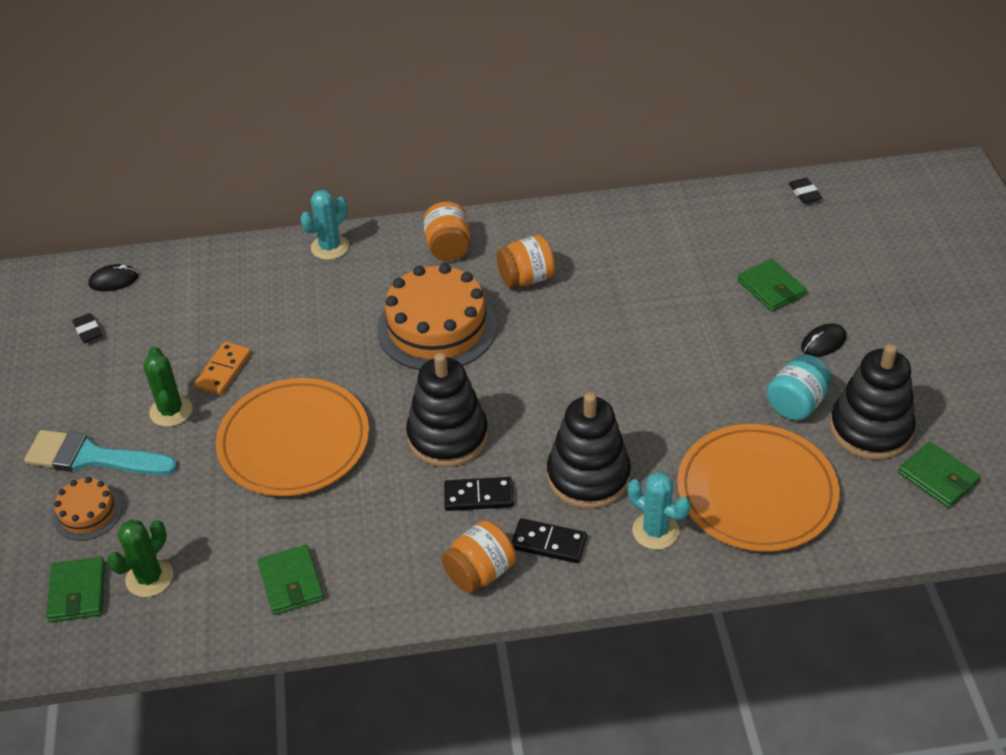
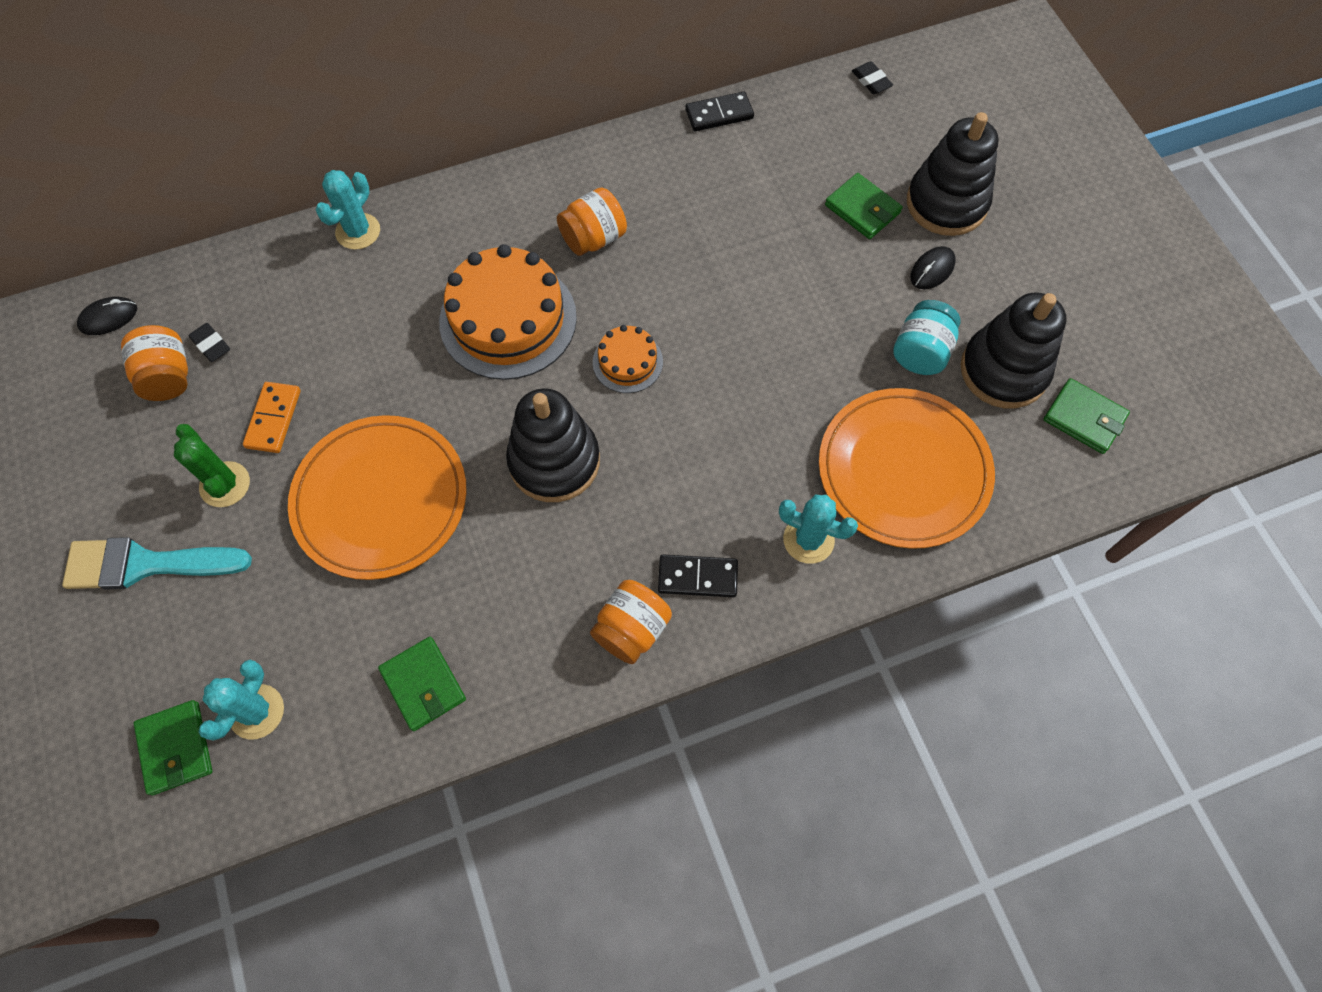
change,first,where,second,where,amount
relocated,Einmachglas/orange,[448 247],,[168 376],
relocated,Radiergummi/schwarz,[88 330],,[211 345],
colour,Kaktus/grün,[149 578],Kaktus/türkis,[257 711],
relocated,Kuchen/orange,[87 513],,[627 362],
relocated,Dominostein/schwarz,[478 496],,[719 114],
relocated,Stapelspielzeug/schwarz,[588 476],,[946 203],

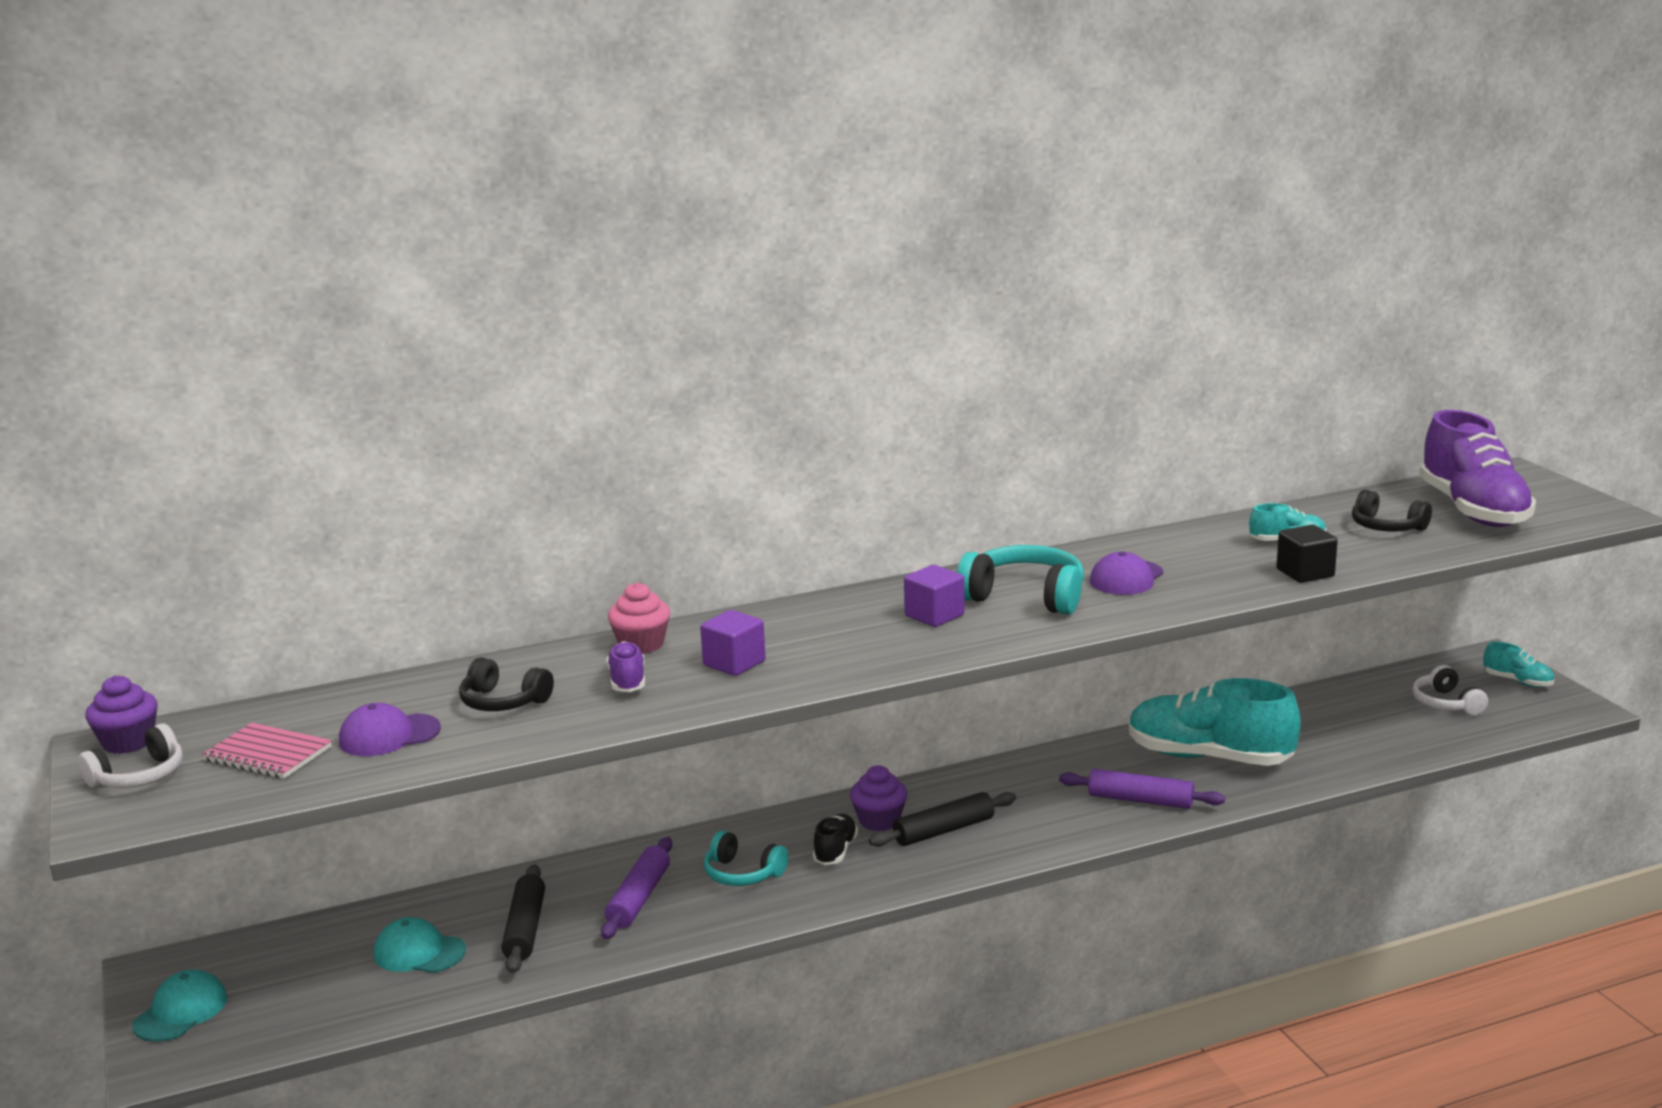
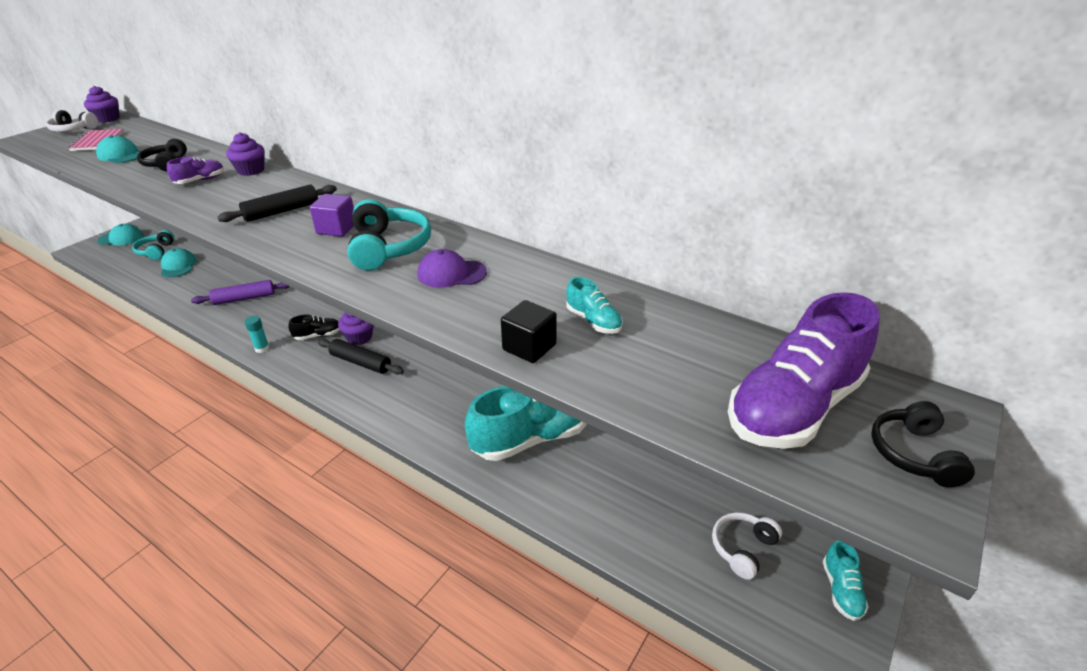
change,first,where,second,where,amount
colour,Kappe/lila,[389 735],Kappe/türkis,[121 155],
relocated,Kopfhörer/türkis,[742 874],,[156 251],
relocated,Nudelholz/schwarz,[525 929],,[282 211],
colour,Muffin/rosa,[641 644],Muffin/lila,[251 170],
appeared,,,Klebestift/türkis,[262 348],
spun,Schuh/türkis,[1209 757],,[531 438],75 degrees clockwise
relocated,Kopfhörer/schwarz,[1386 527],,[913 454],
missing,Kubus/lila,[734 663],,,
missing,Nudelholz/lila,[1140 800],,,

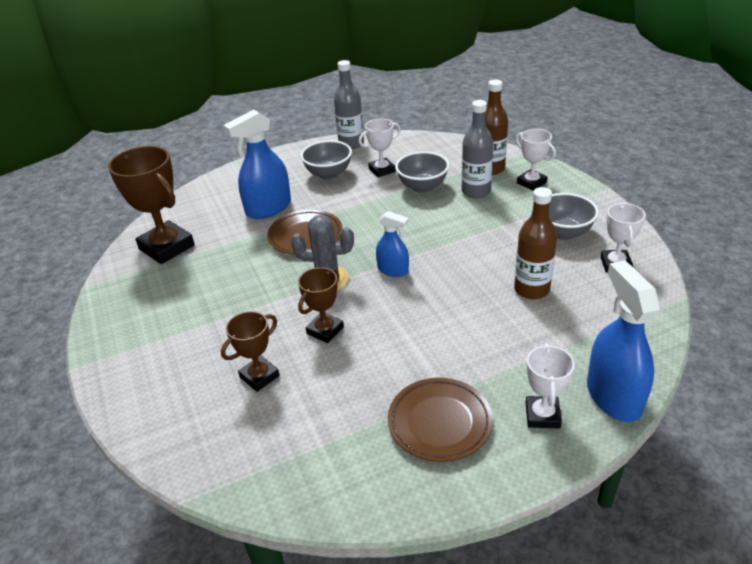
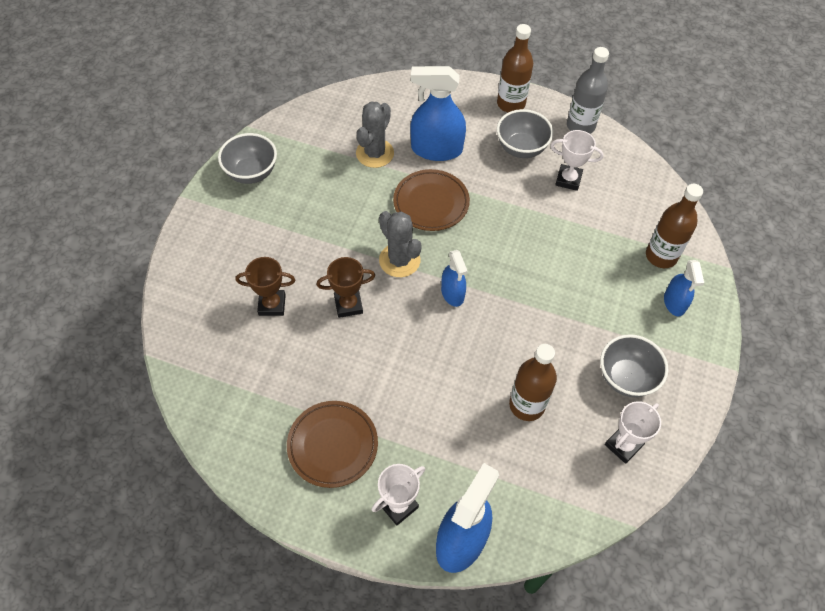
change,first,where,second,where,amount
relocated,Schüssel/grau,[422 187],,[251 173],
appeared,,,Kaktus/grau,[375 153],
appeared,,,Flasche/braun,[511 104],
exchanged,Pokal/weiß,[531 183],Sprühflasche/blau,[674 303],
missing,Pokal/braun,[167 247],,,
missing,Flasche/grau,[476 191],,,

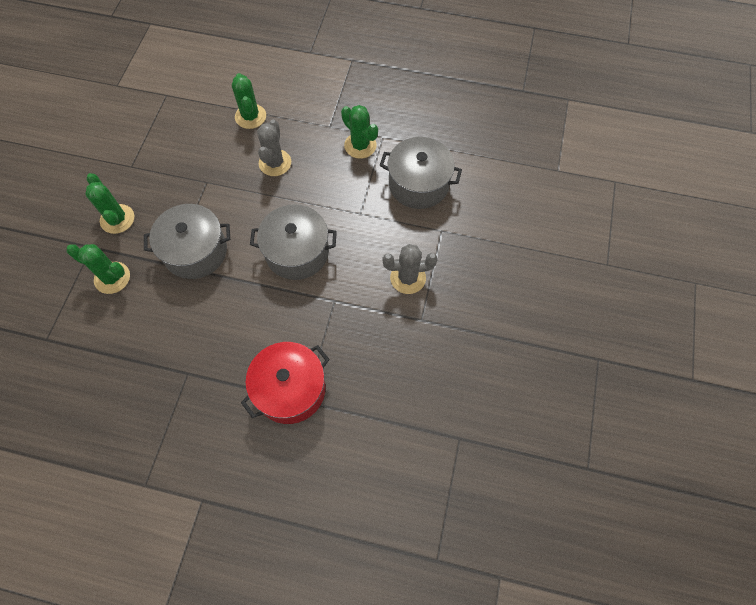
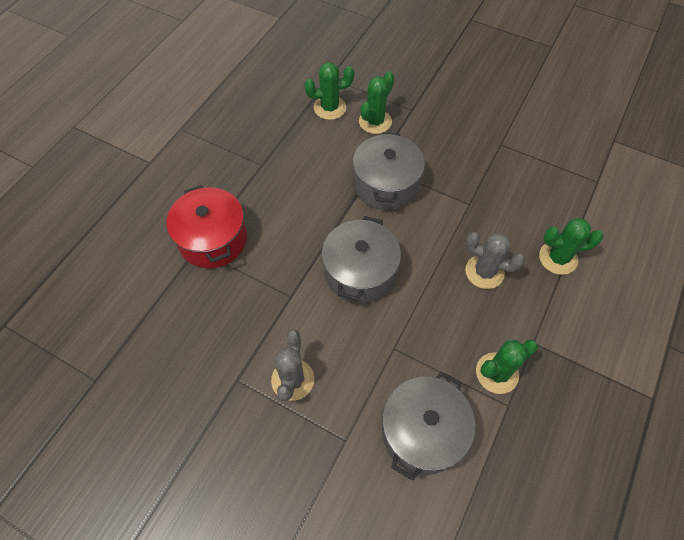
change,first,where,second,where,amount
relocated,Kaktus/grün,[117 219],,[330 108],

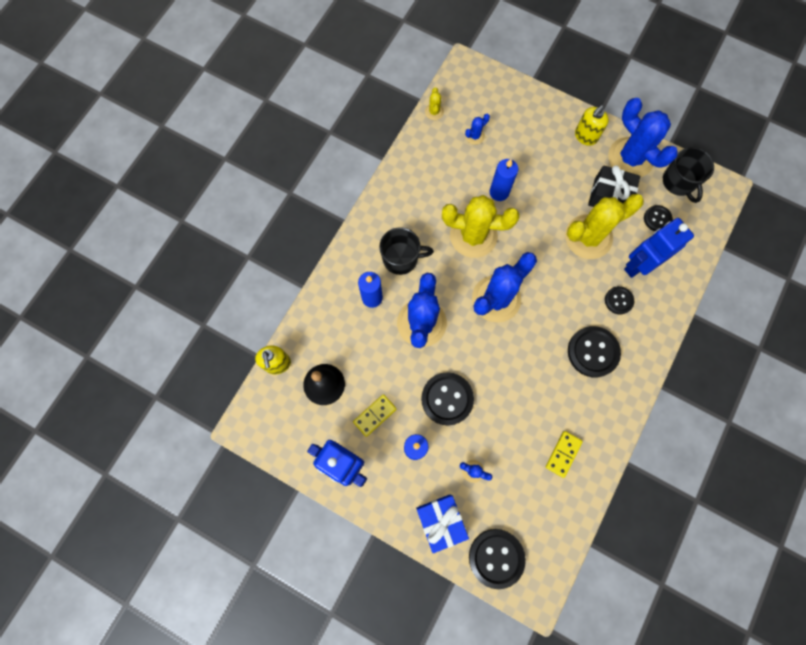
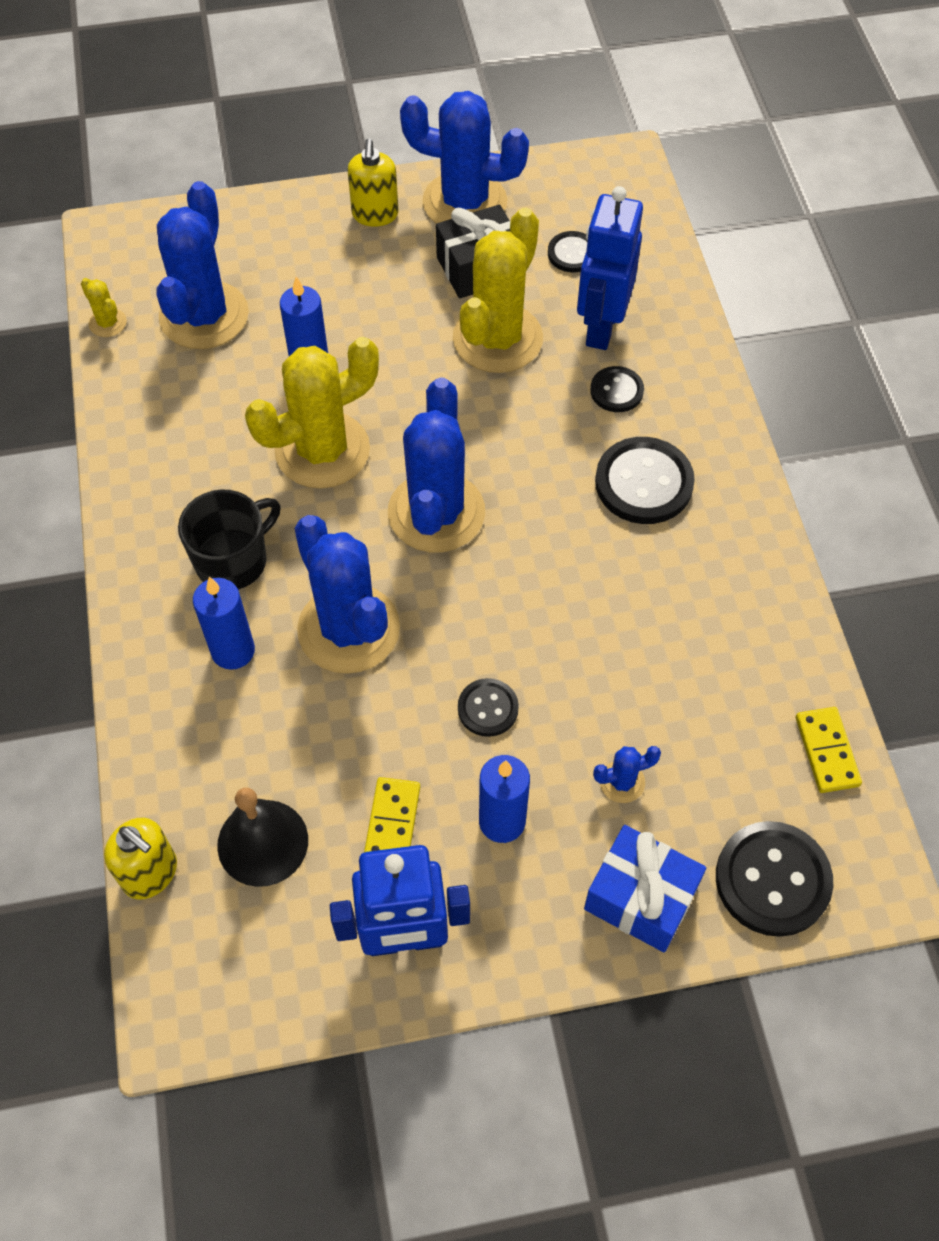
change,first,where,second,where,amount
size,Kaktus/blau,[475 136],,[204 316],x2.37
size,Knopf/schwarz,[447 399],,[488 708],x0.57
relocated,Dominostein/gelb,[563 454],,[827 751],
missing,Tasse/schwarz,[679 182],,,

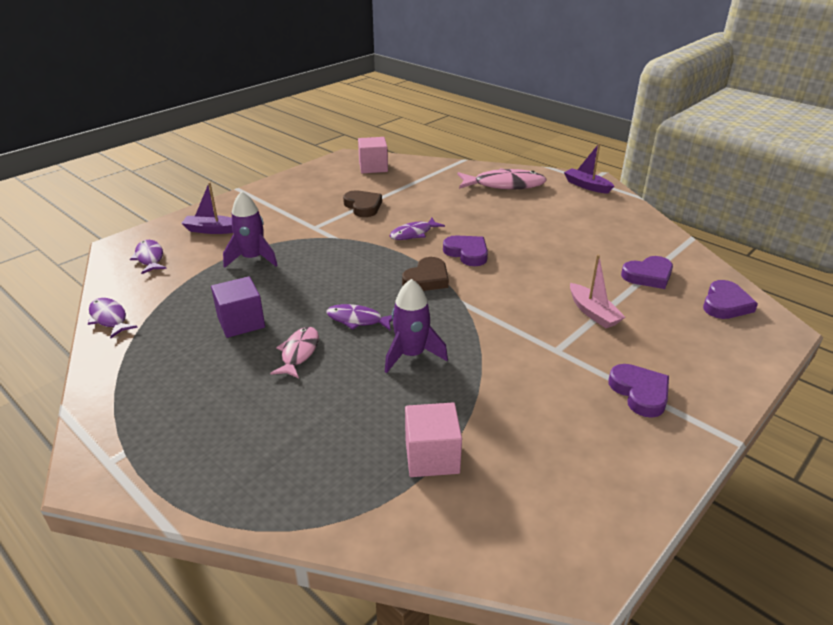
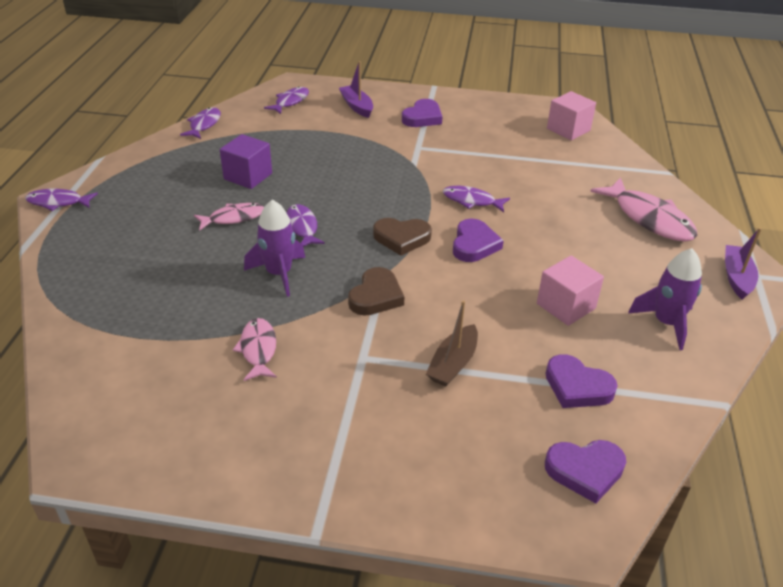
change,first,where,second,where,amount
appeared,,,Fisch/lila,[58 202],
appeared,,,Fisch/rosa,[258 349],
relocated,Herz/braun,[363 206],,[376 296],
relocated,Herz/lila,[640 393],,[422 117],
colour,Boot/rosa,[593 313],Boot/braun,[453 364],
relocated,Kubus/rosa,[432 456],,[566 306],
relocated,Rakete/lila,[252 258],,[666 323],

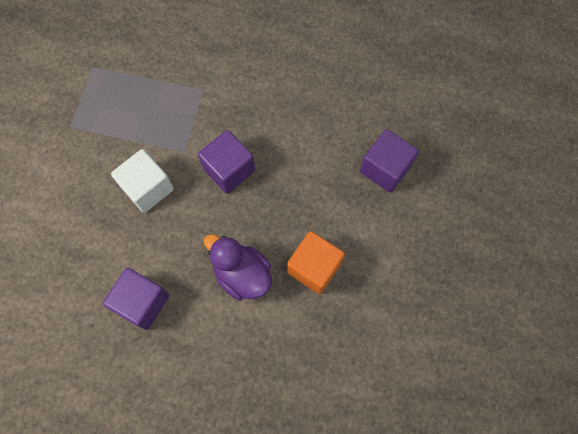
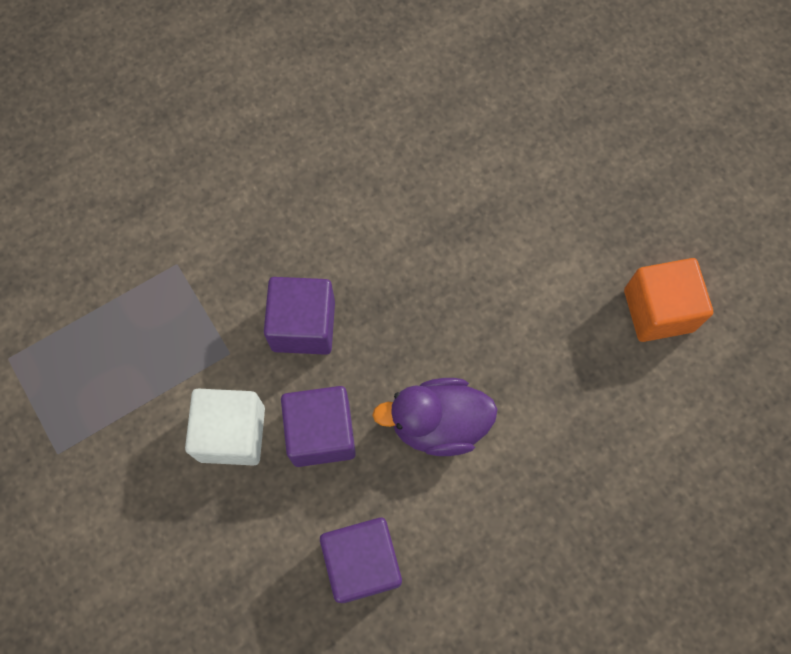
change,first,where,second,where,amount
relocated,Kubus/lila,[385 169],,[321 433],
relocated,Kubus/orange,[314 267],,[658 310],

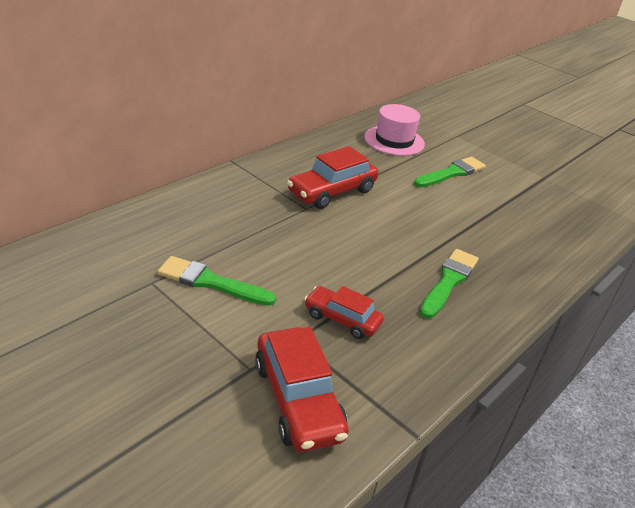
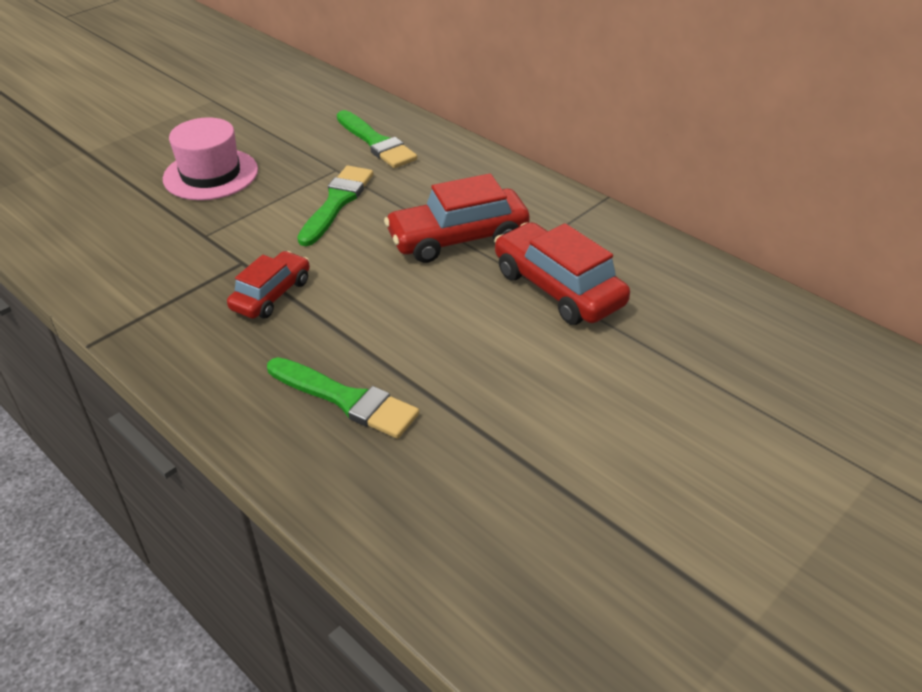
change,first,where,second,where,amount
relocated,Hut/rosa,[394 141],,[211 174],
relocated,Pinsel/grün,[451 173],,[376 143],
relocated,Auto/rot,[298 400],,[458 238],

